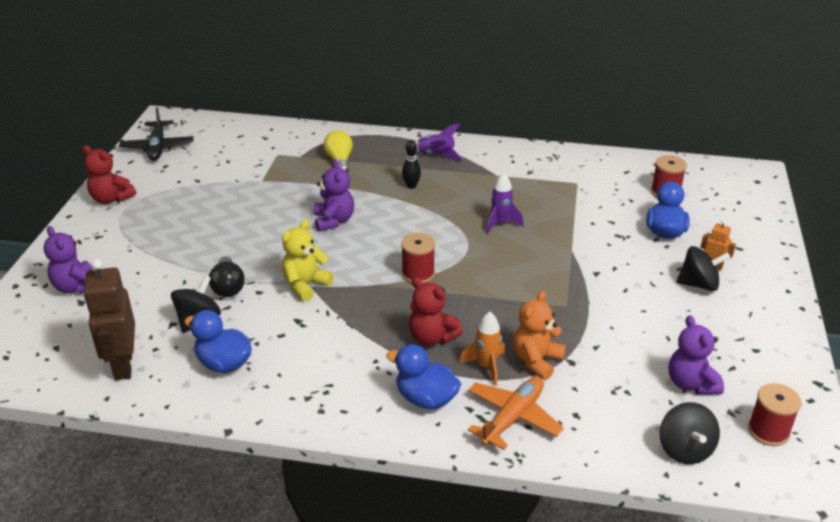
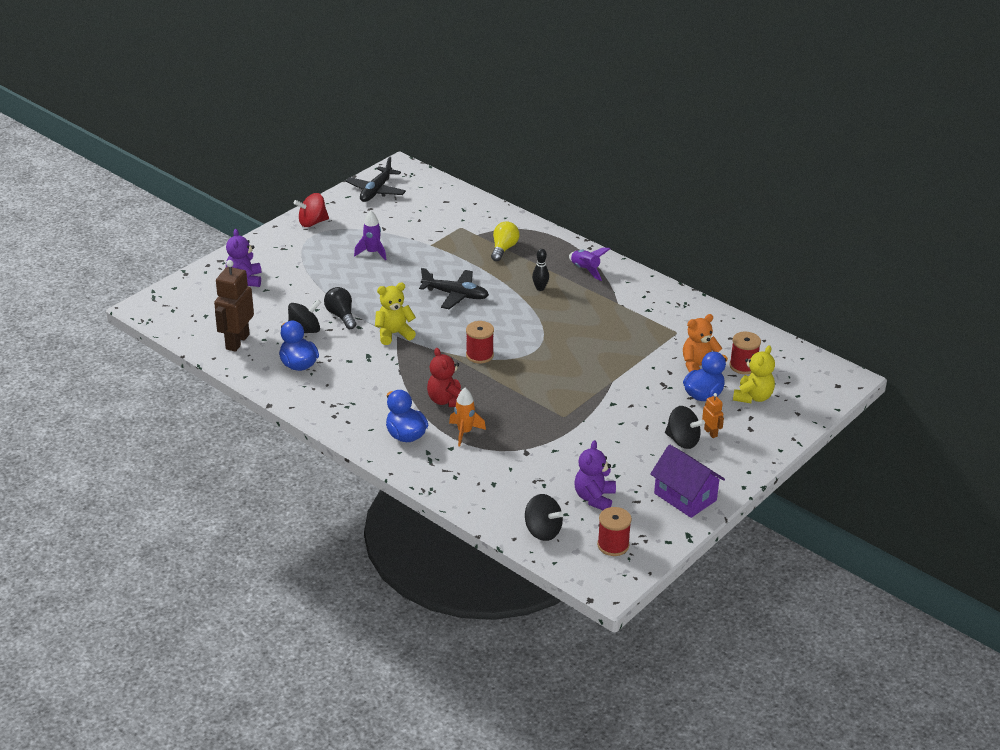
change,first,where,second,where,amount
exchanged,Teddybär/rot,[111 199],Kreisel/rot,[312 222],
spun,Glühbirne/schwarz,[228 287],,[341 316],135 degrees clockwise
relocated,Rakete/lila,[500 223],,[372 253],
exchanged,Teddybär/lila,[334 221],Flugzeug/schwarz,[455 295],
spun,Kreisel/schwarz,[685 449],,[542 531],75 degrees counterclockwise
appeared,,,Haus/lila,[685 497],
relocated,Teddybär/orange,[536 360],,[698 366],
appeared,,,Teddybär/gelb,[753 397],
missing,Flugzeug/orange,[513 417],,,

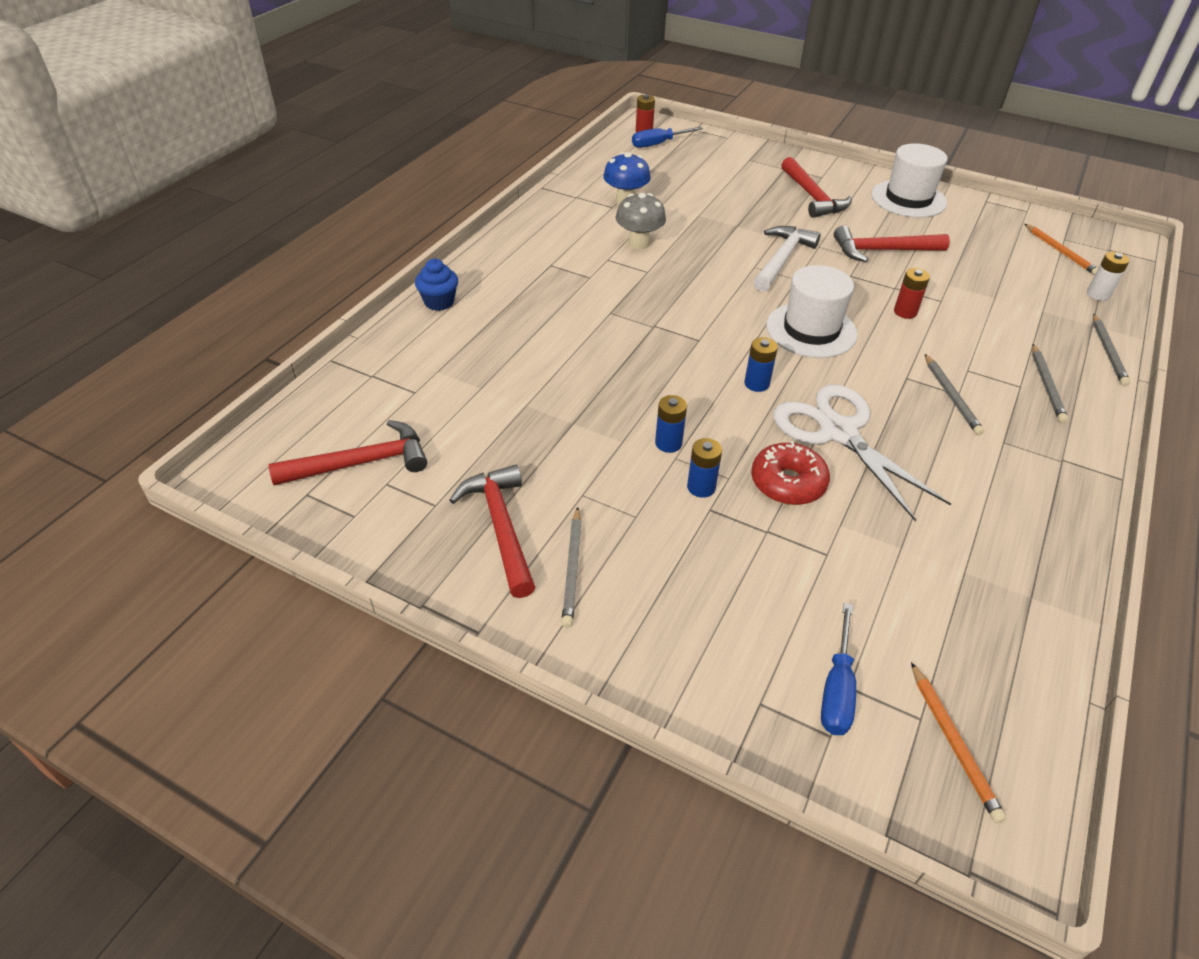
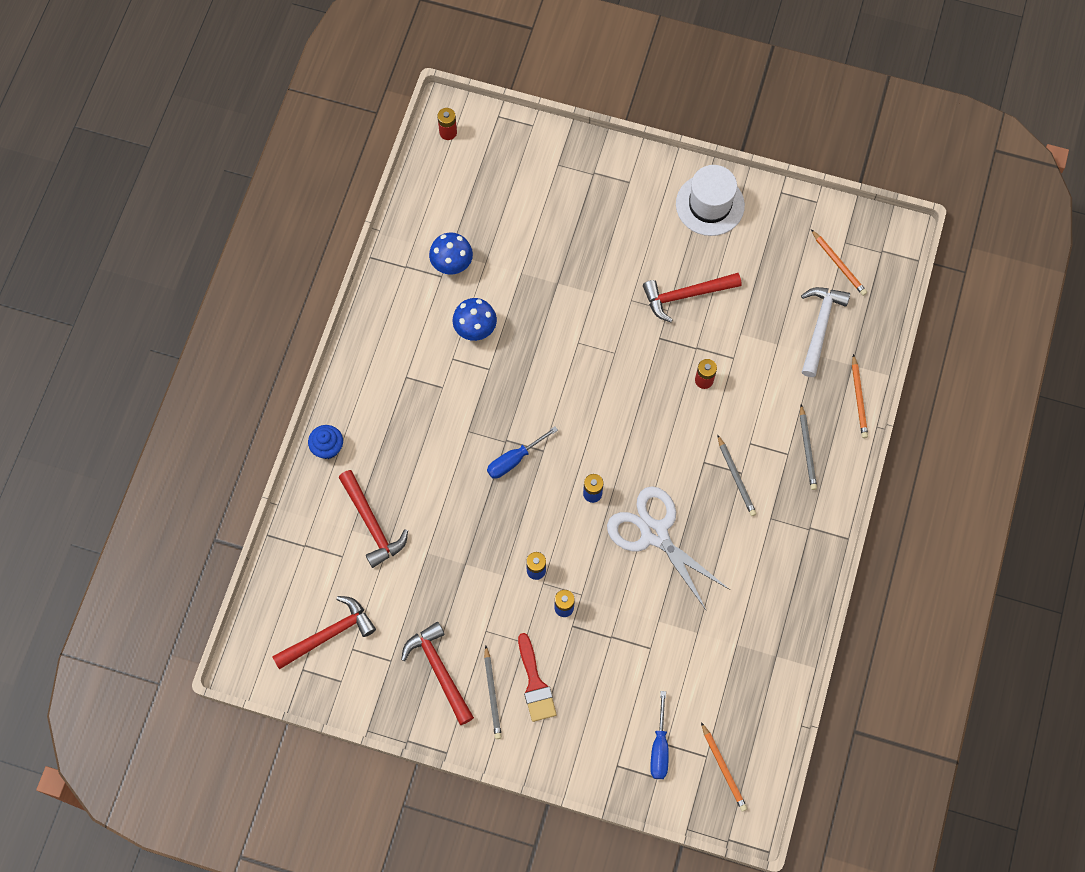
change,first,where,second,where,amount
relocated,Hammer/rot,[812 196],,[372 523],
colour,Pilz/grau,[639 243],Pilz/blau,[475 329],
relocated,Schraubenzieher/blau,[658 144],,[514 459],
appeared,,,Pinsel/rot,[535 684],
relocated,Hammer/weiß,[781 260],,[820 327],
colour,Bleistift/grau,[1108 352],Bleistift/orange,[858 398],
missing,Donut/rot,[787 483],,,
missing,Hut/weiß,[811 330],,,
missing,Batterie/weiß,[1098 294],,,

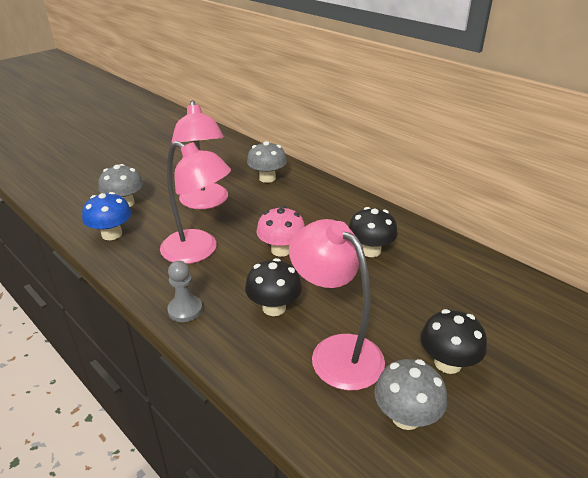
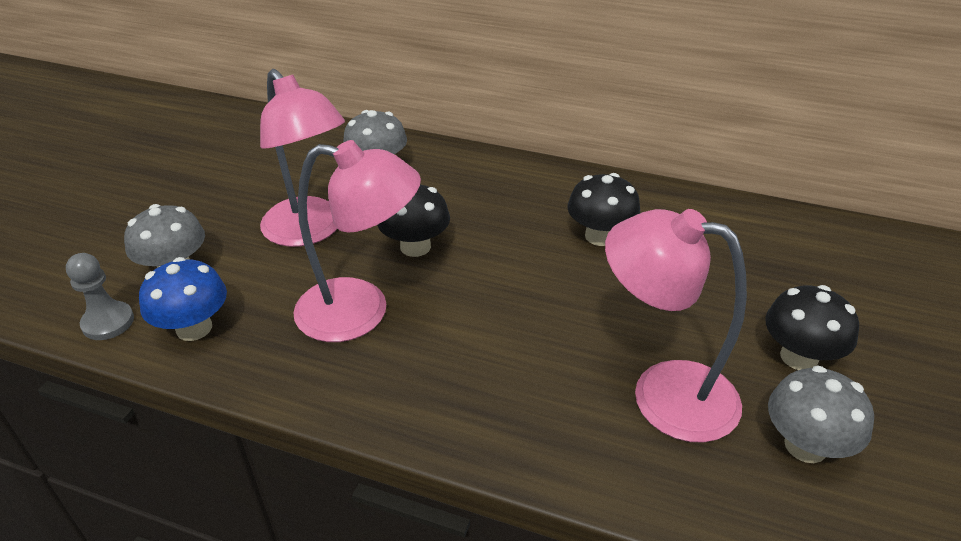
change,first,where,second,where,amount
relocated,Bauer/grau,[185 310],,[108 322],
relocated,Pilz/schwarz,[274 307],,[415 247],
missing,Pilz/rosa,[281 250],,,

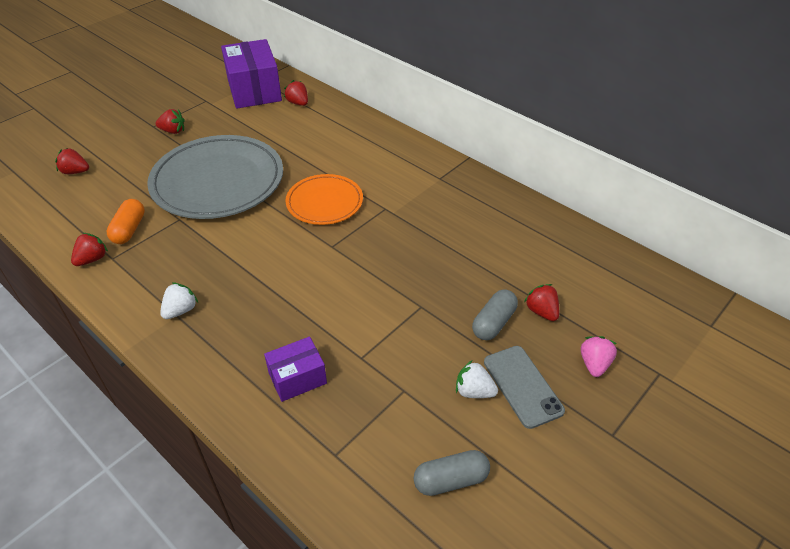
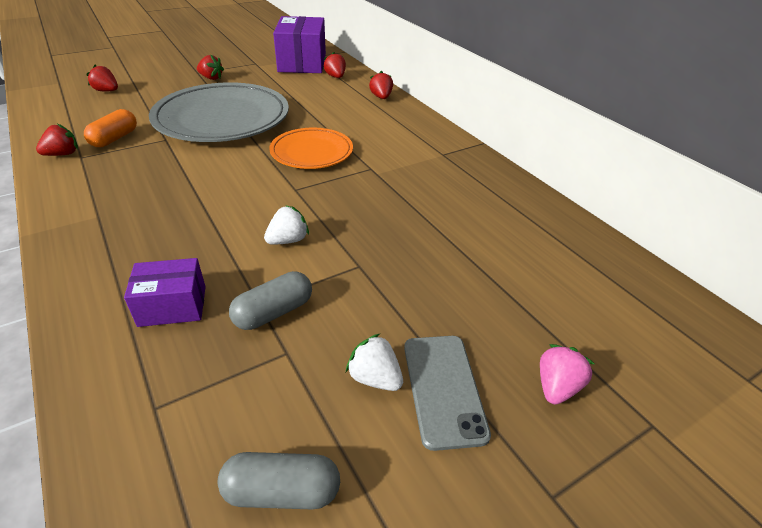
change,first,where,second,where,amount
relocated,Kapsel/grau,[493 323],,[273 312],
relocated,Erdbeere/weiß,[180 310],,[288 240],
relocated,Erdbeere/rot,[541 311],,[381 97],

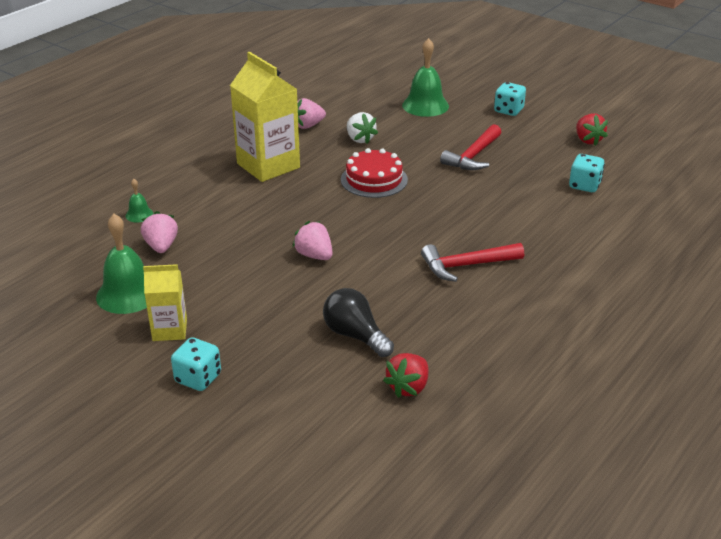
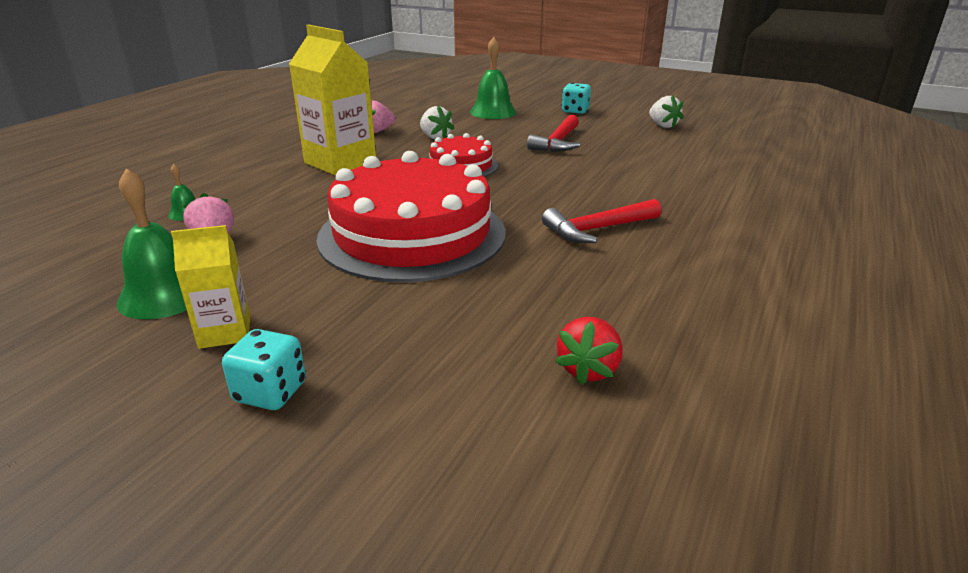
change,first,where,second,where,amount
exchanged,Erdbeere/rosa,[314 255],Kuchen/rot,[412 234],
colour,Erdbeere/rot,[588 140],Erdbeere/weiß,[663 125],
missing,Glühbirne/schwarz,[355 335],,,
missing,Spielwürfel/türkis,[584 185],,,

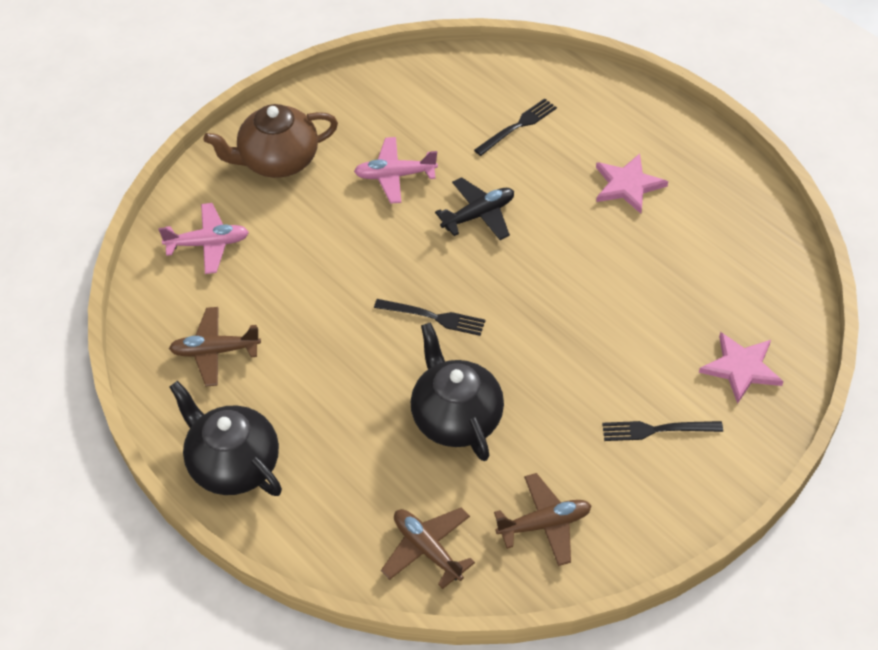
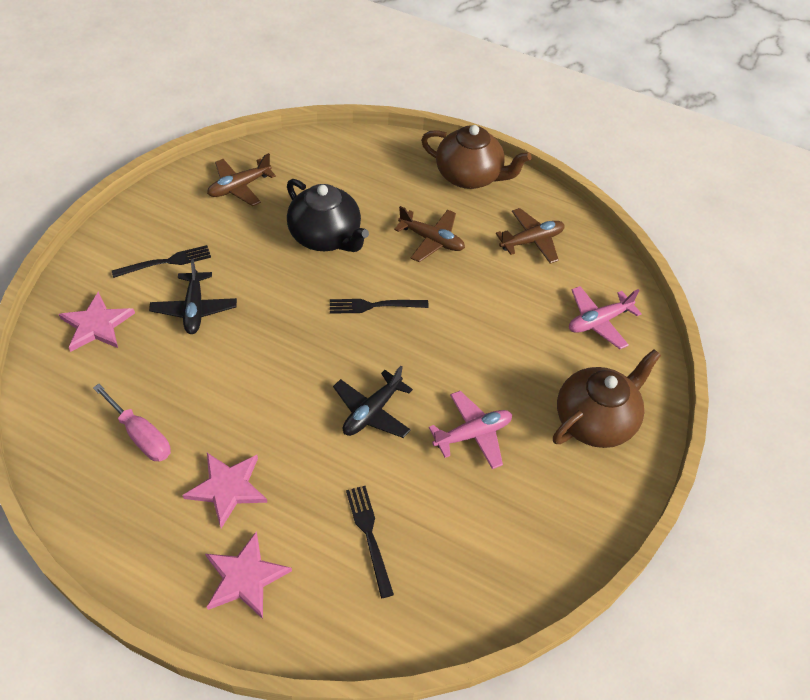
change,first,where,second,where,amount
appeared,,,Schraubenzieher/rosa,[141 435],
appeared,,,Flugzeug/schwarz,[194 309],
appeared,,,Stern/rosa,[245 577],
spun,Gabel/schwarz,[518 126],,[369 535],135 degrees clockwise
relocated,Flugzeug/braun,[427 549],,[431 240],
colour,Teekanne/schwarz,[233 464],Teekanne/braun,[469 176],

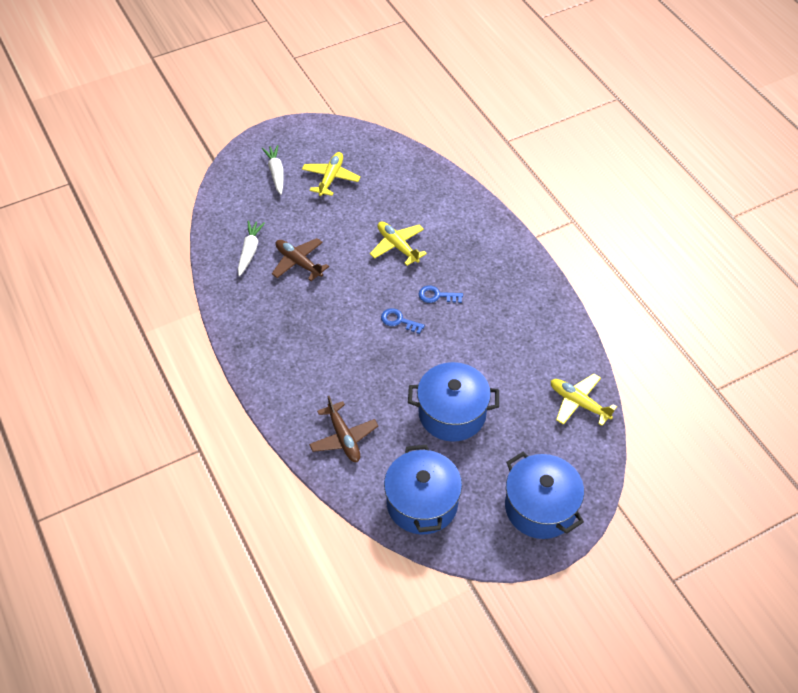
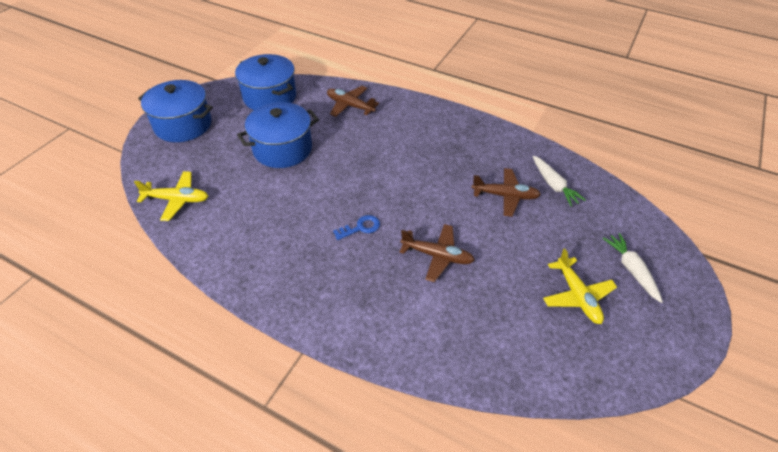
change,first,where,second,where,amount
colour,Flugzeug/gelb,[397 246],Flugzeug/braun,[437 256],
spun,Karotte/weiß,[276 173],,[631 270],150 degrees counterclockwise
missing,Schlüssel/blau,[399 321],,,

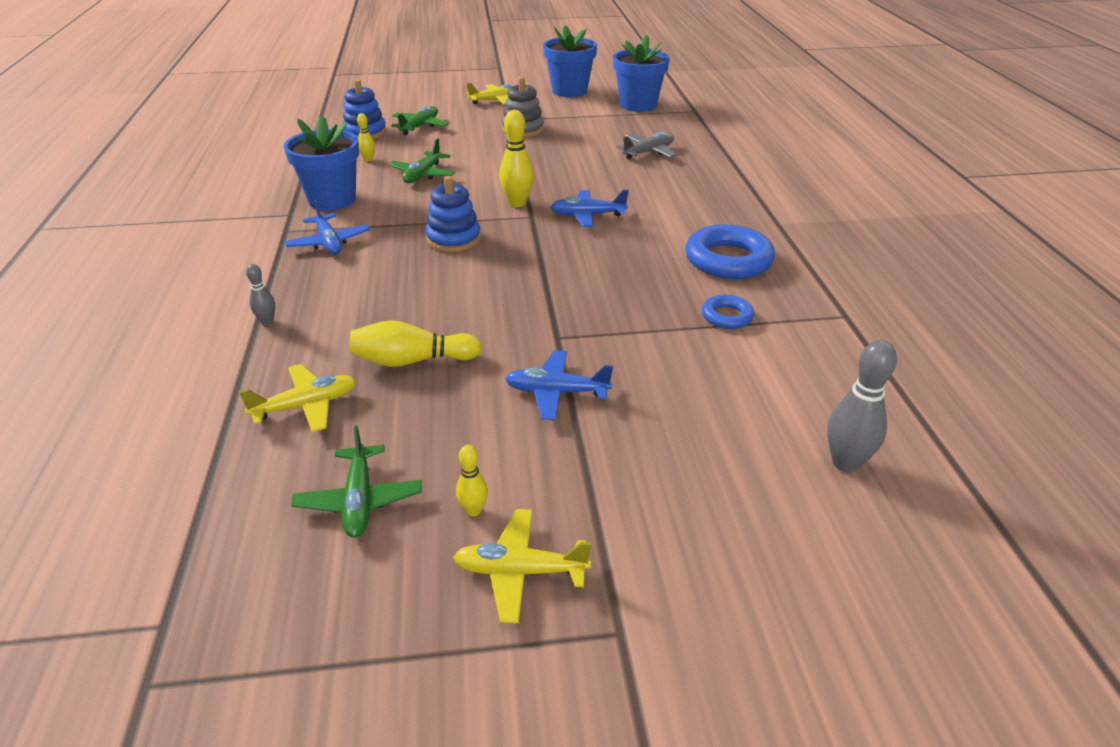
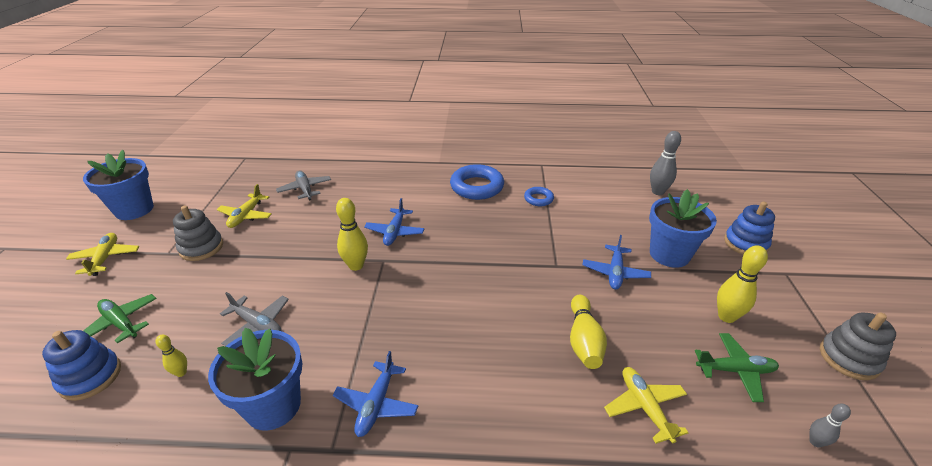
change,first,where,second,where,amount
relocated,Flugzeug/gelb,[520 571],,[246 216],
colour,Flugzeug/grün,[423 175],Flugzeug/grau,[257 325],
spun,Flugzeug/blau,[329 242],,[376 404],120 degrees clockwise
relocated,Blumentopf/blau,[638 105],,[669 254],
size,Bowlingkegel/gelb,[473 510],,[726 317],x1.82
relocated,Stapelspielzeug/blau,[453 239],,[745 243],
relocated,Bowlingkegel/grau,[267 321],,[815 442],
appeared,,,Stapelspielzeug/grau,[849 358],

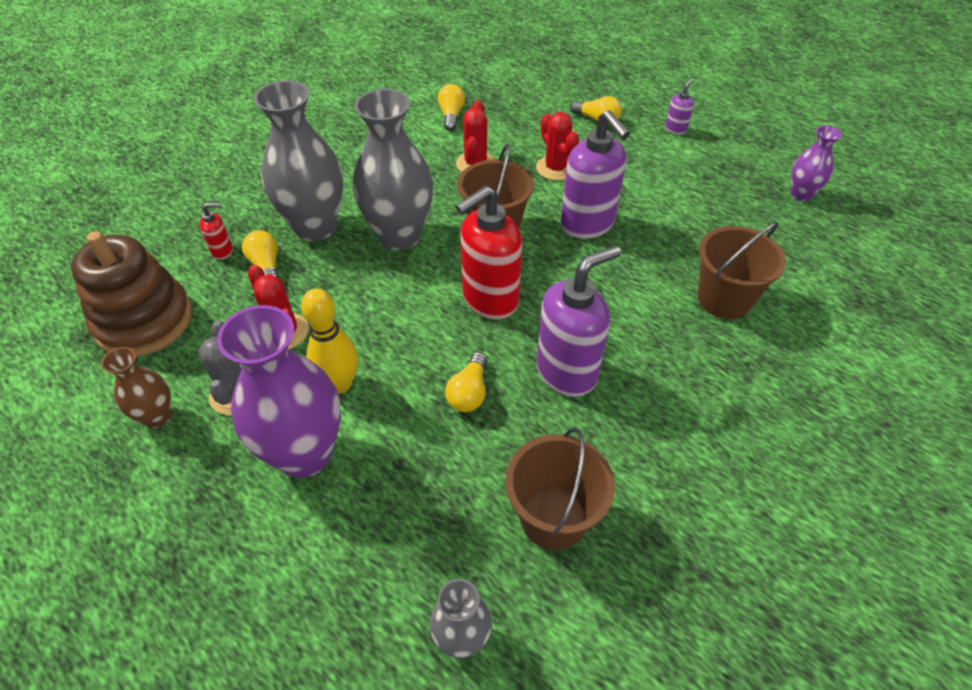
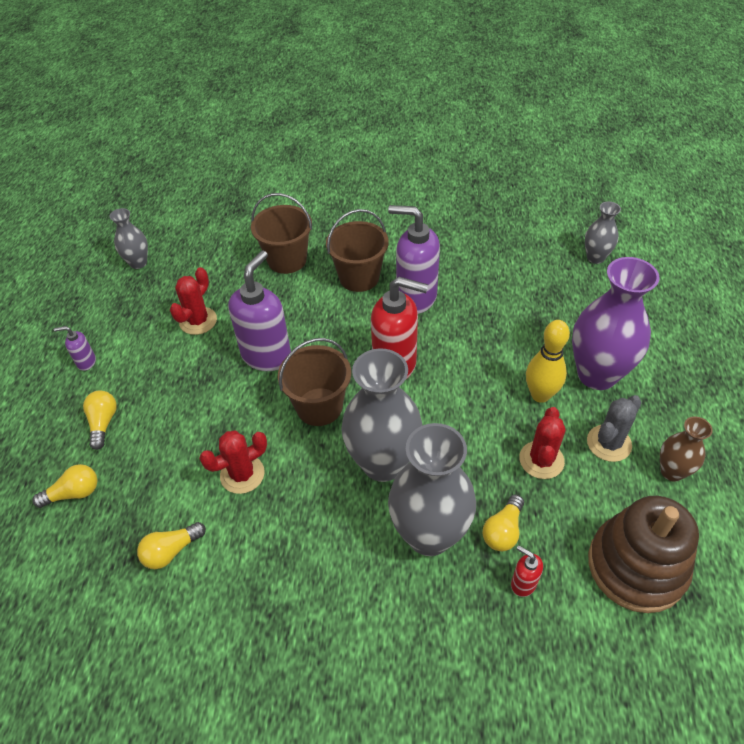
change,first,where,second,where,amount
relocated,Glühbirne/gelb,[469 392],,[74 493],
colour,Vase/lila,[801 194],Vase/grau,[138 263],
relocated,Kaktus/rot,[555 168],,[198 321],
relocated,Eimer/braun,[553 518],,[359 277],

